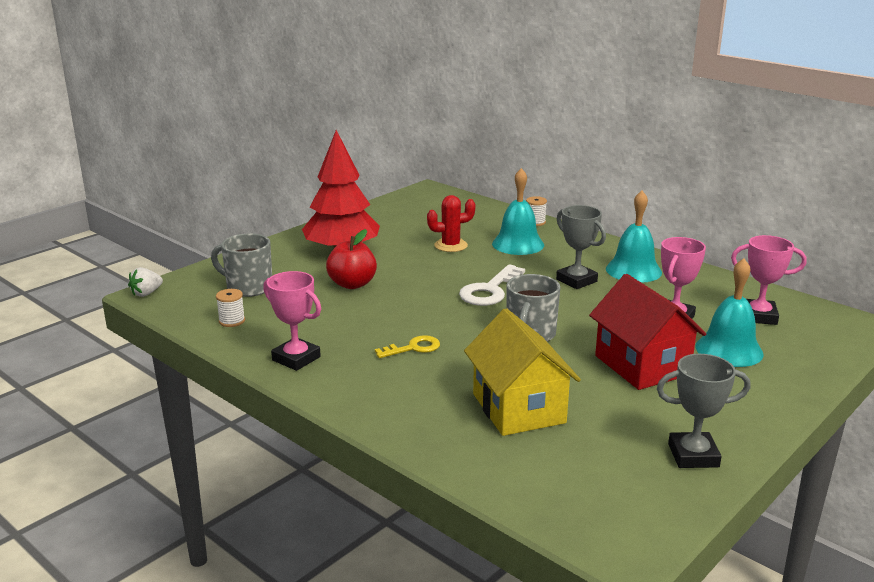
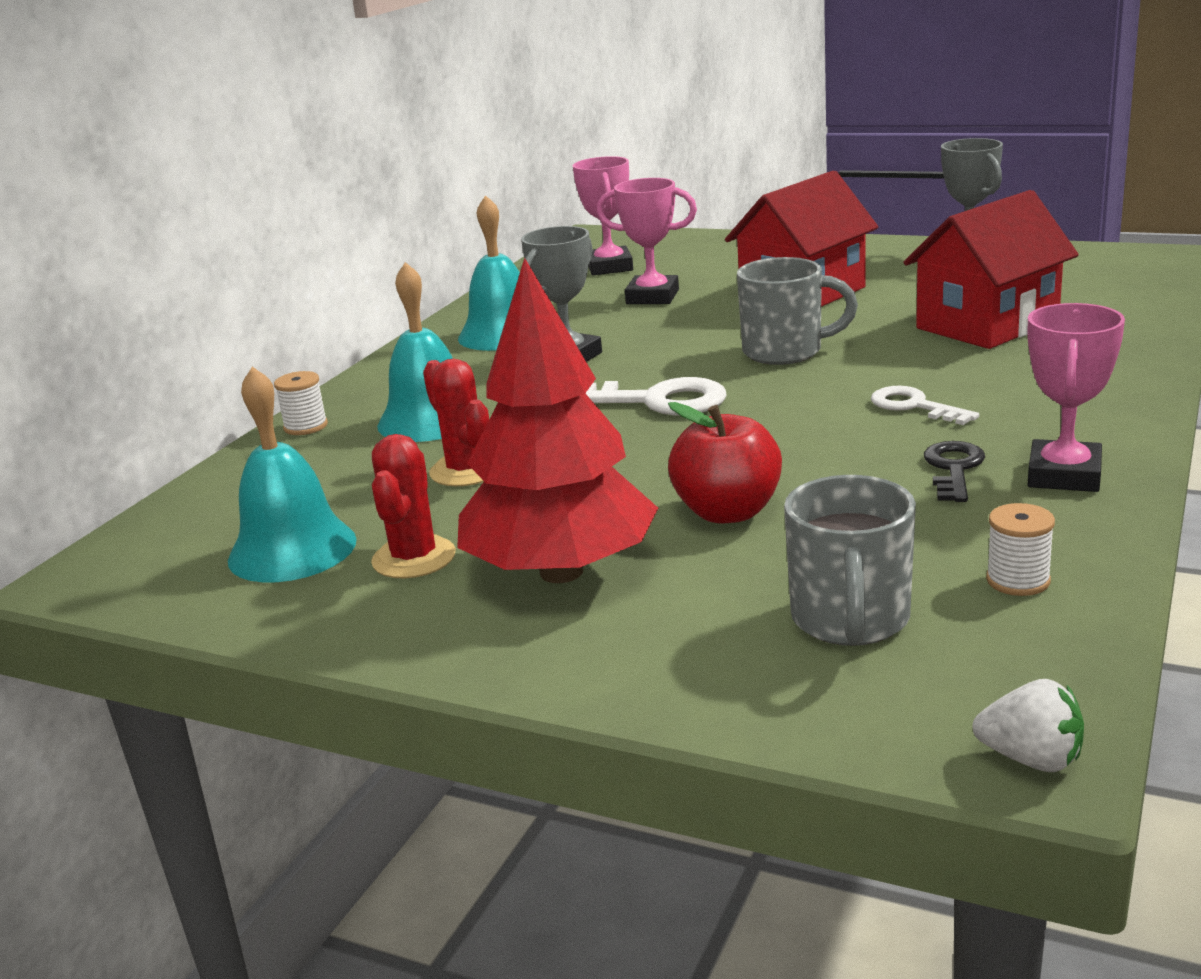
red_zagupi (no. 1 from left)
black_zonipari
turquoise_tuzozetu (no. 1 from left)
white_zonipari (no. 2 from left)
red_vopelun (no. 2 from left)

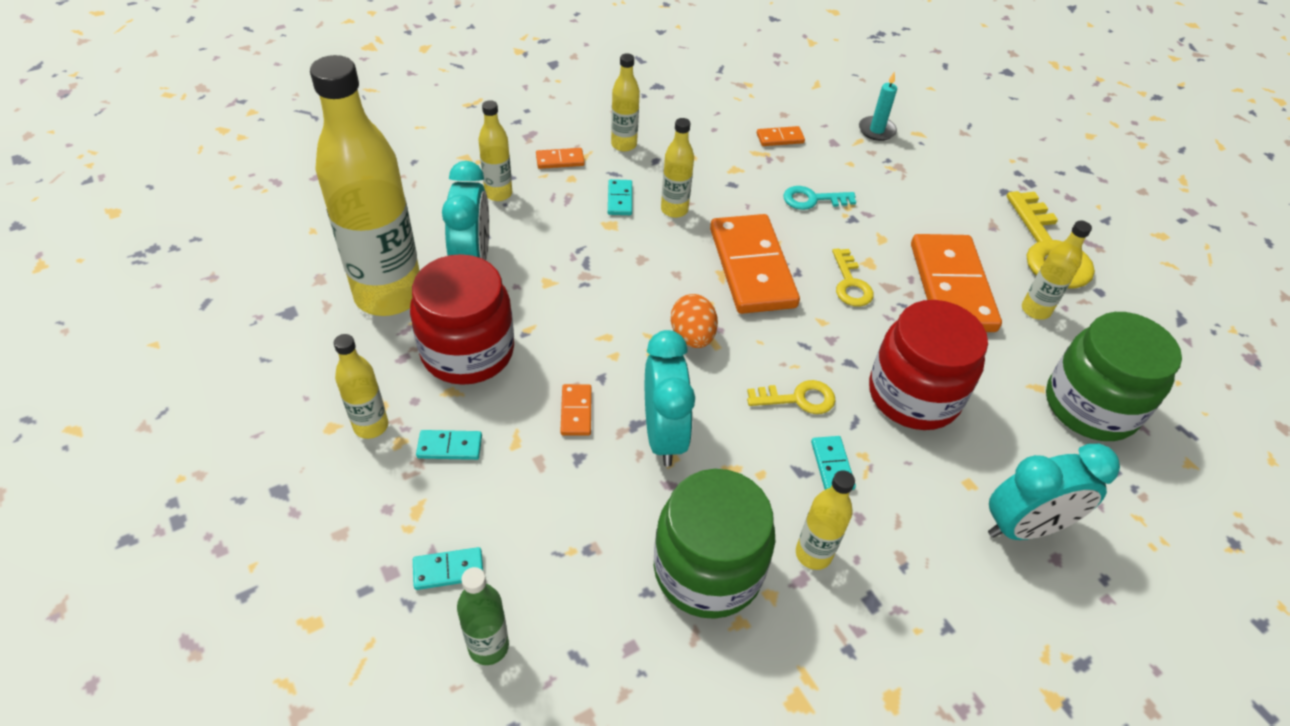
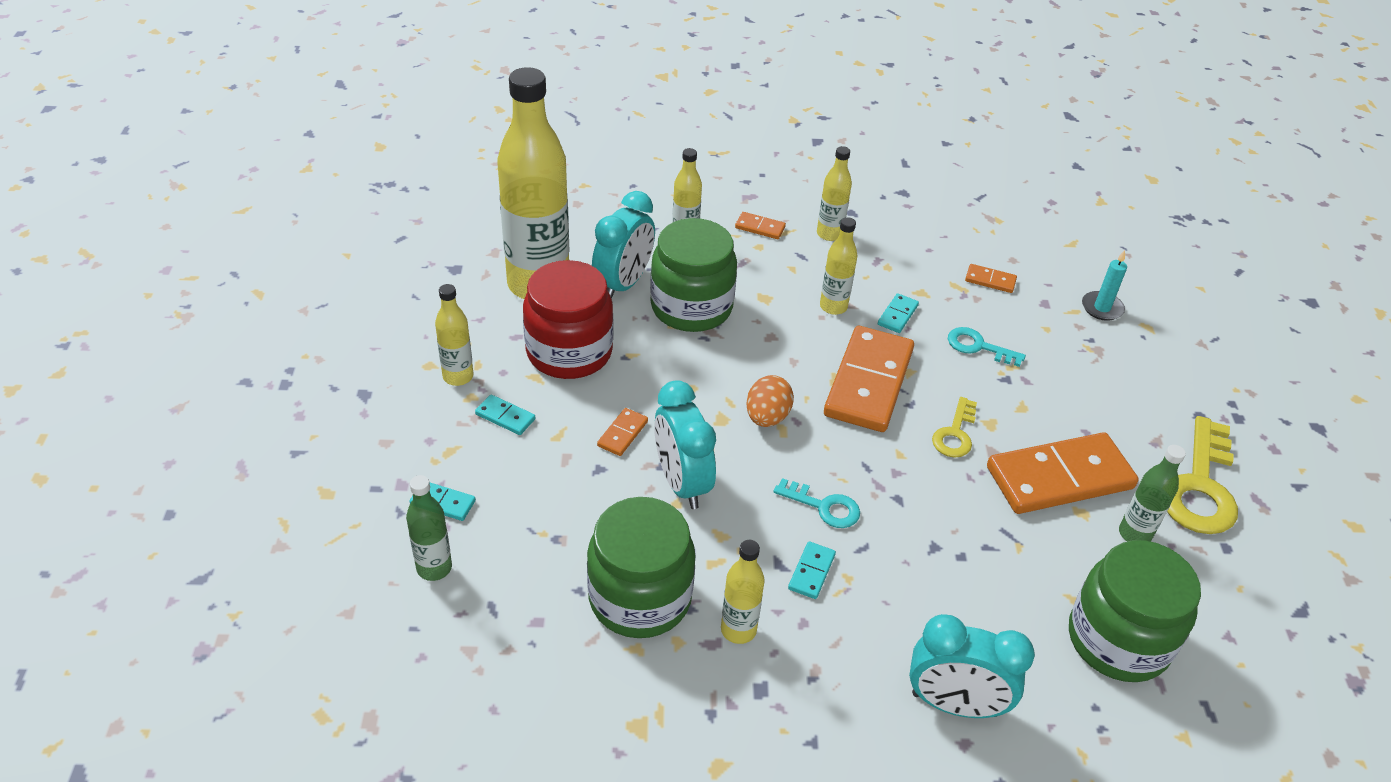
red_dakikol (no. 2 from left in the first image)
green_dakikol (no. 2 from left)
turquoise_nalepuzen (no. 4 from left)
turquoise_zonipari (no. 1 from left)
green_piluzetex (no. 2 from left)
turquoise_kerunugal (no. 2 from left)
orange_nalepuzen (no. 5 from left)

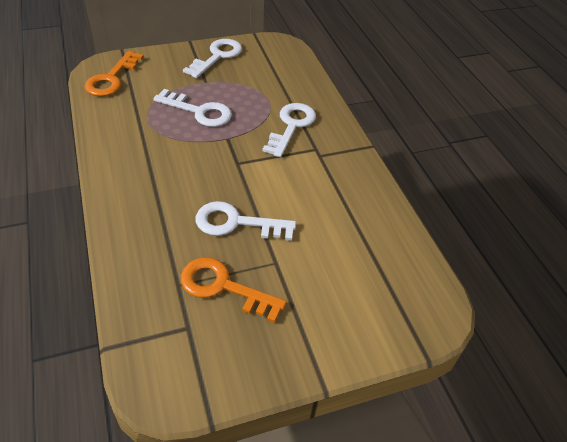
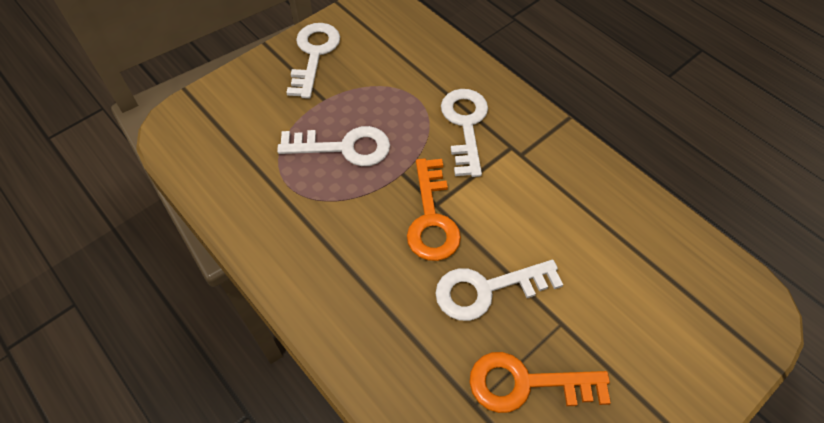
orange_zonipari (no. 1 from left)

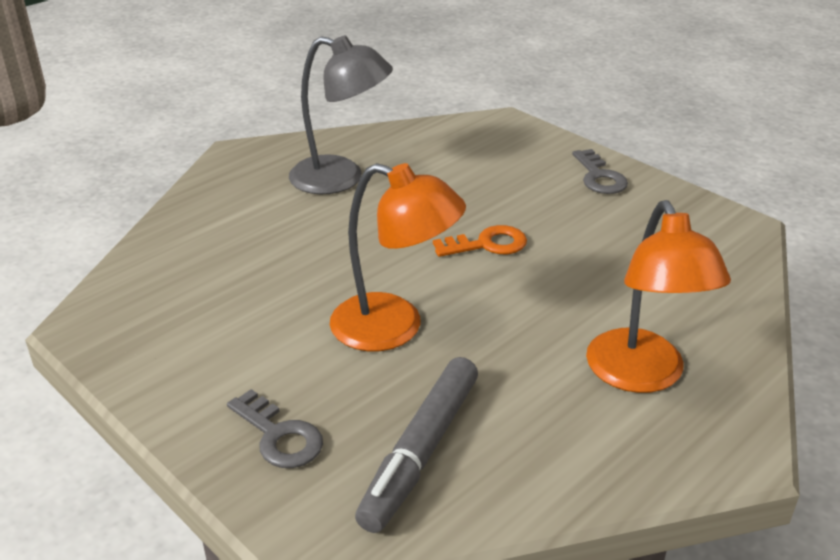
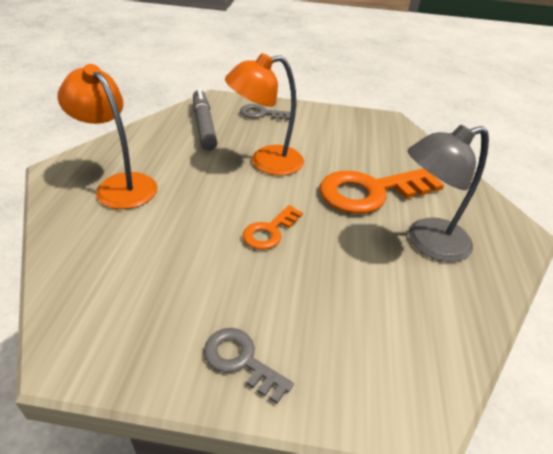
orange_zonipari (no. 2 from left)

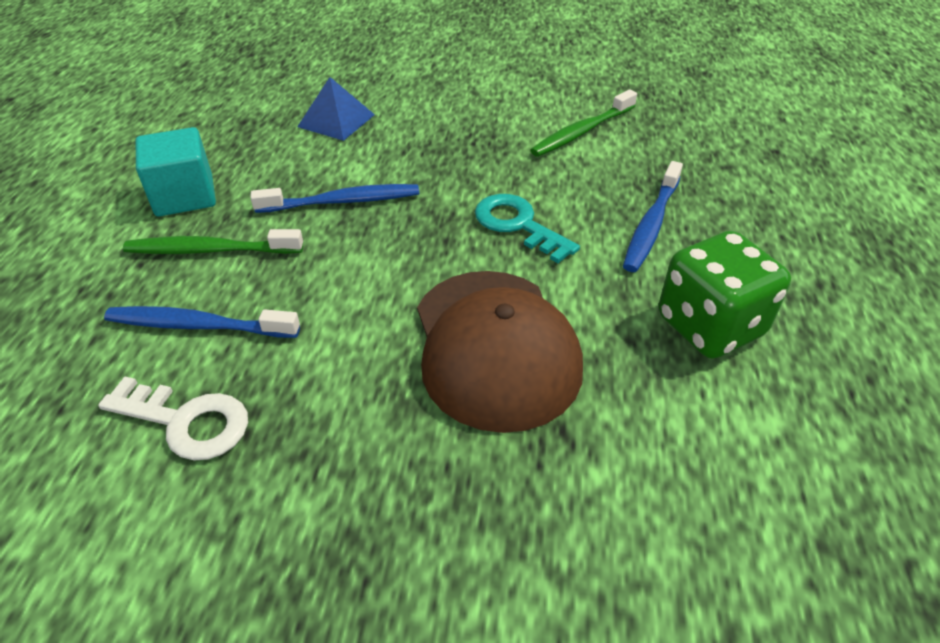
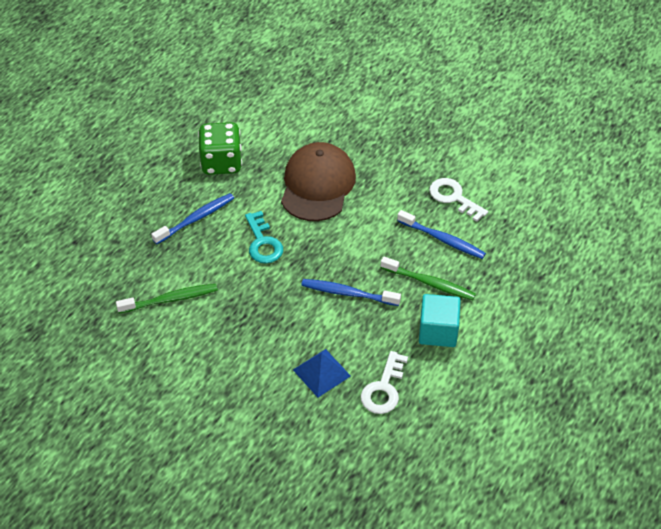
white_zonipari (no. 1 from left)

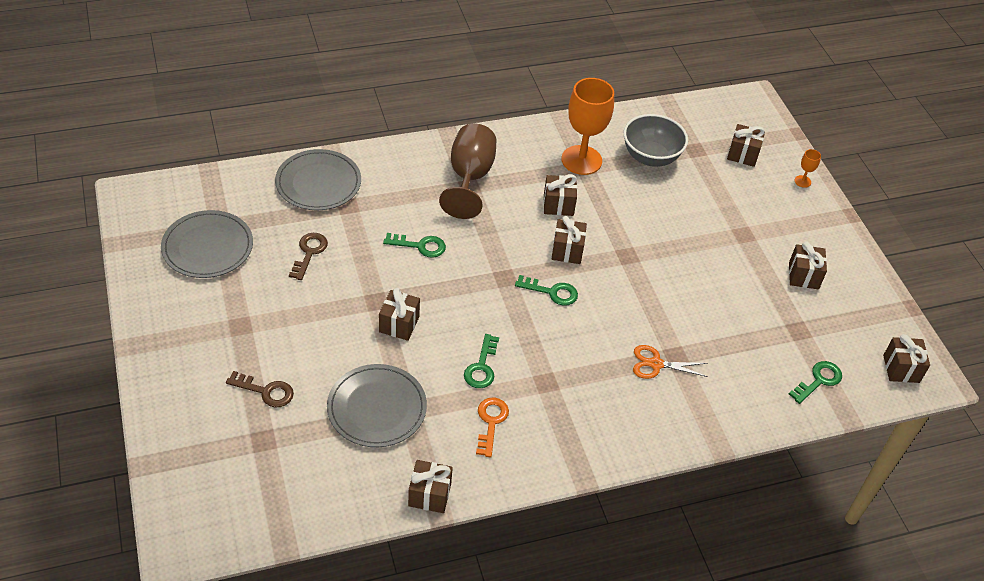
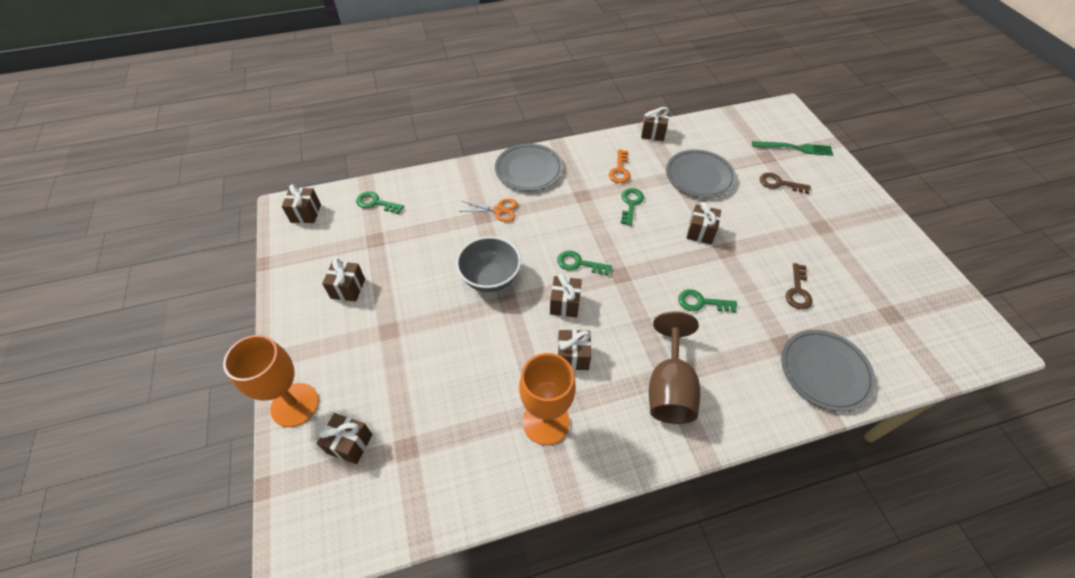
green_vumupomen
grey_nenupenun (no. 1 from left)
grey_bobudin
green_zonipari (no. 1 from left)
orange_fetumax (no. 1 from left)

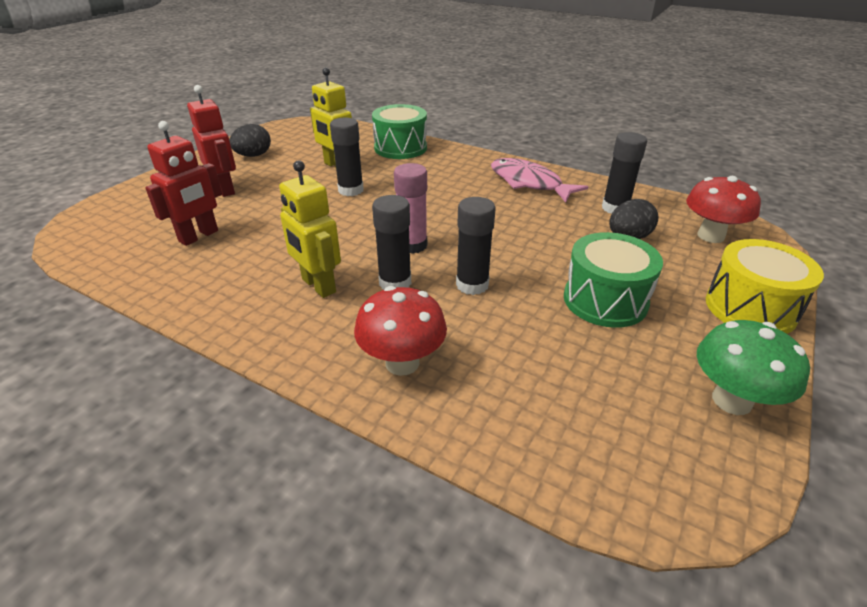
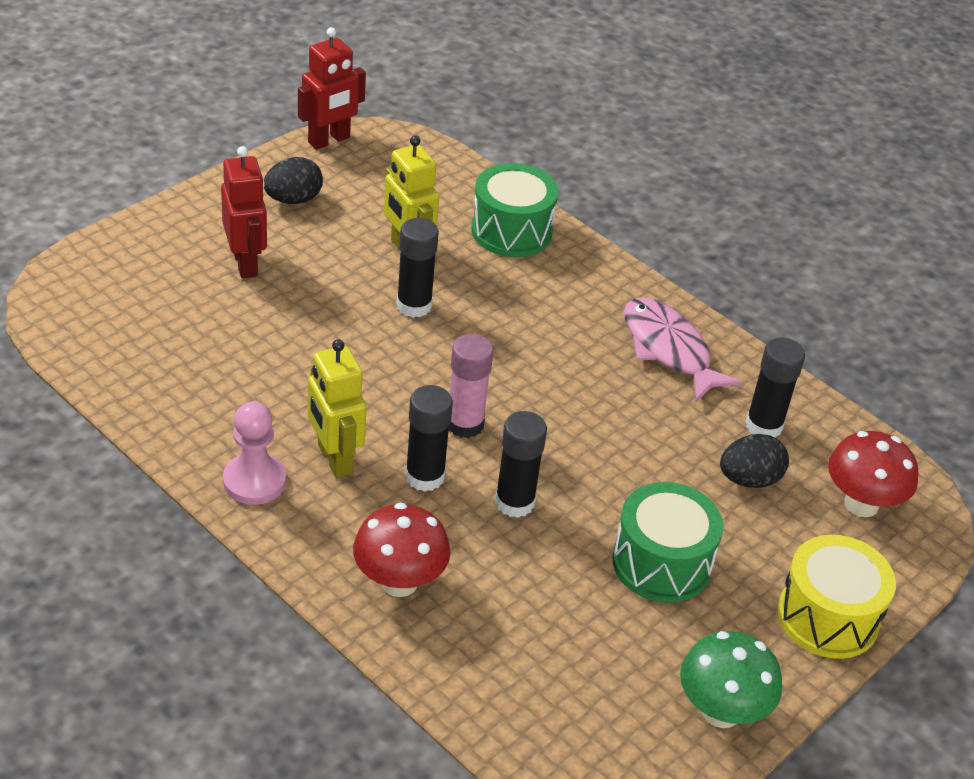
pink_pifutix
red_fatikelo (no. 2 from left)

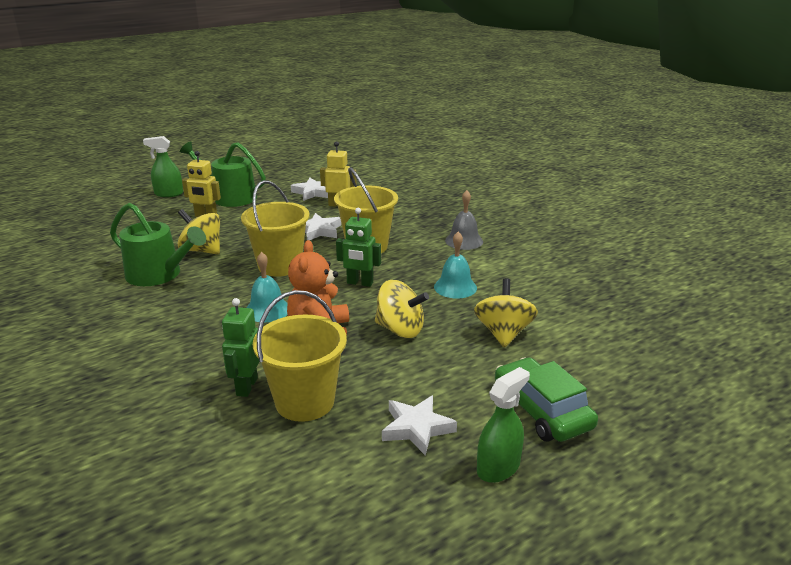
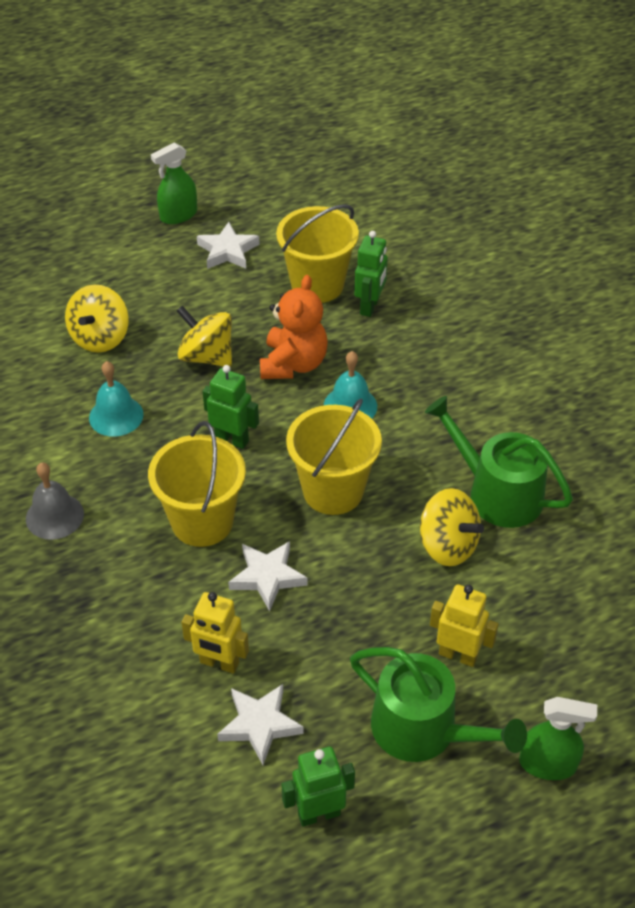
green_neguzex
green_fatikelo (no. 2 from left)

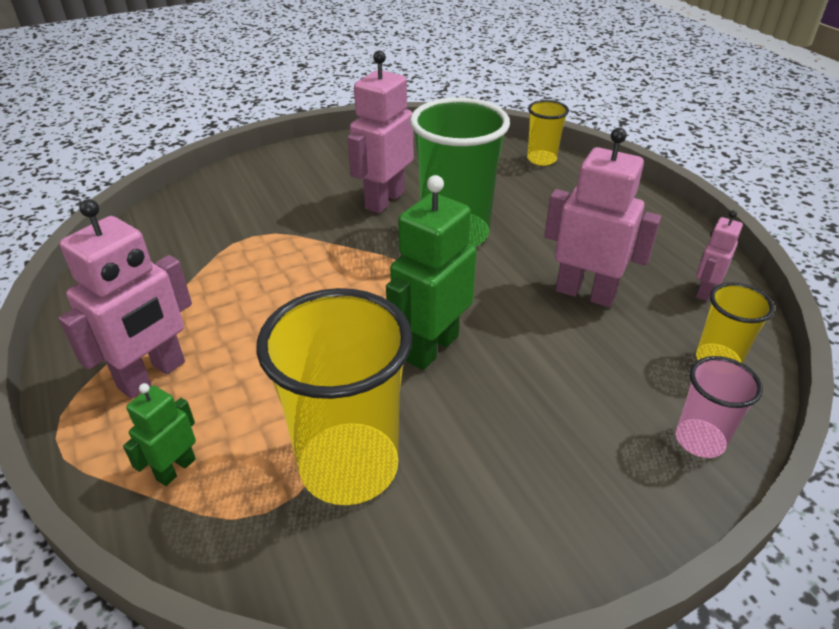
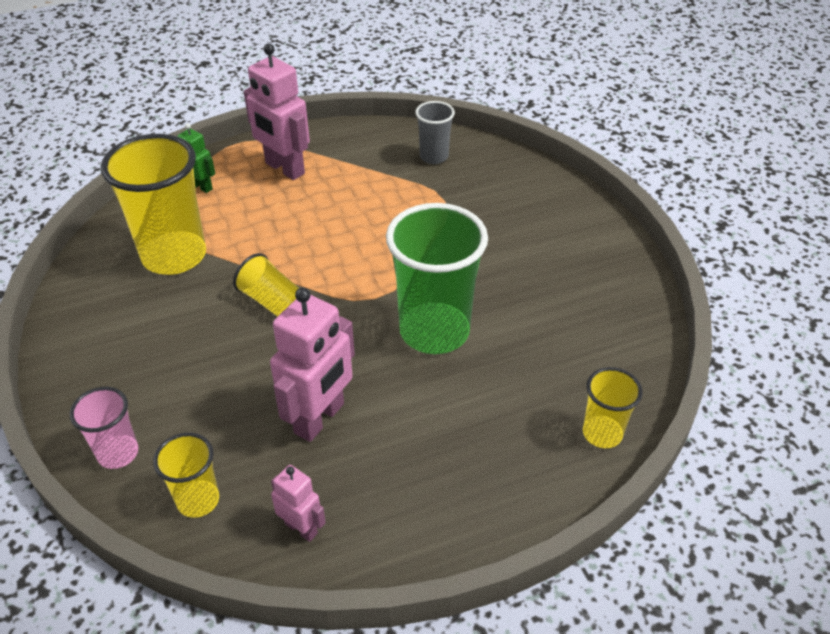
pink_fatikelo (no. 2 from left in the first image)
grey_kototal
yellow_kototal (no. 3 from left)

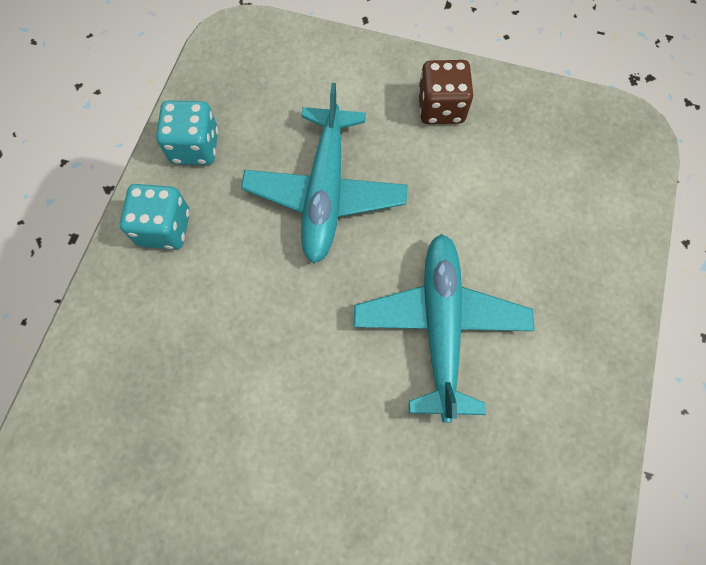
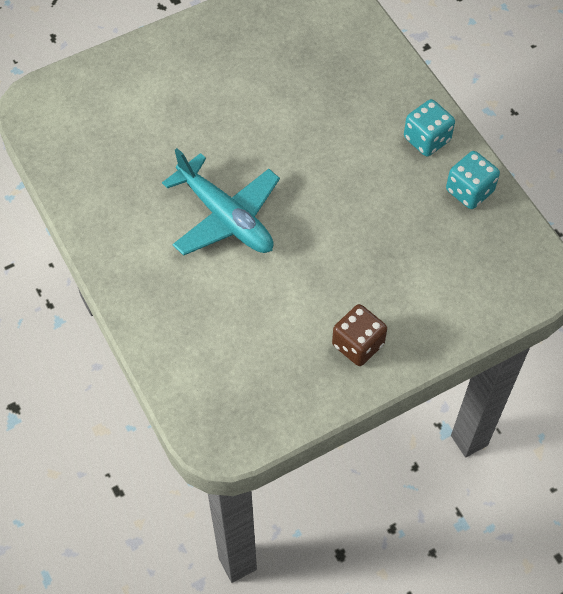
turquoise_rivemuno (no. 1 from left in the first image)

